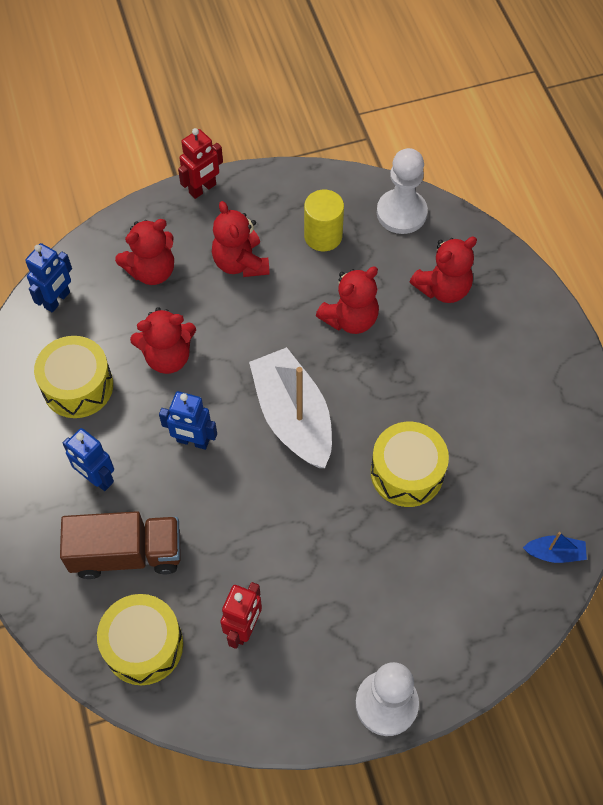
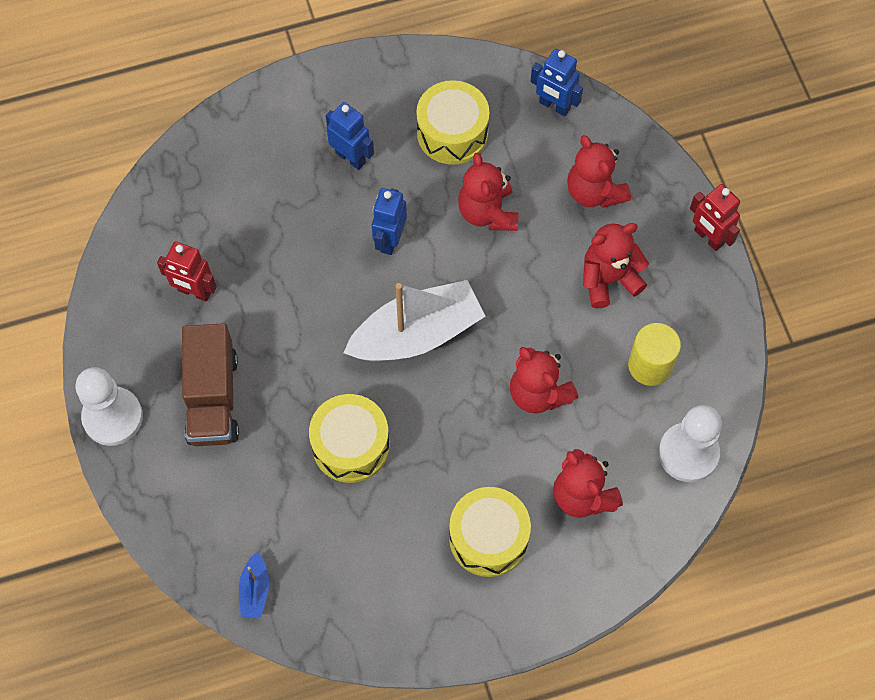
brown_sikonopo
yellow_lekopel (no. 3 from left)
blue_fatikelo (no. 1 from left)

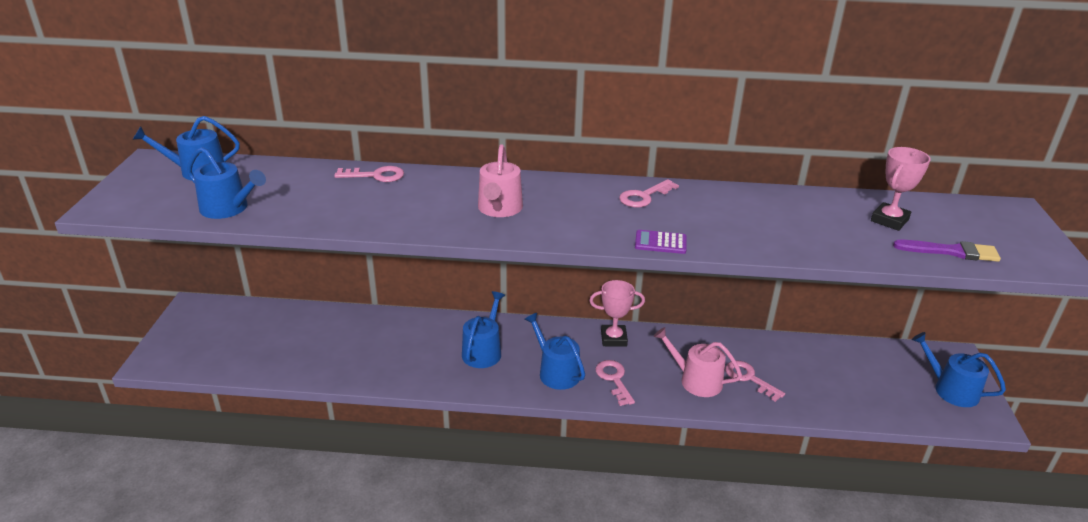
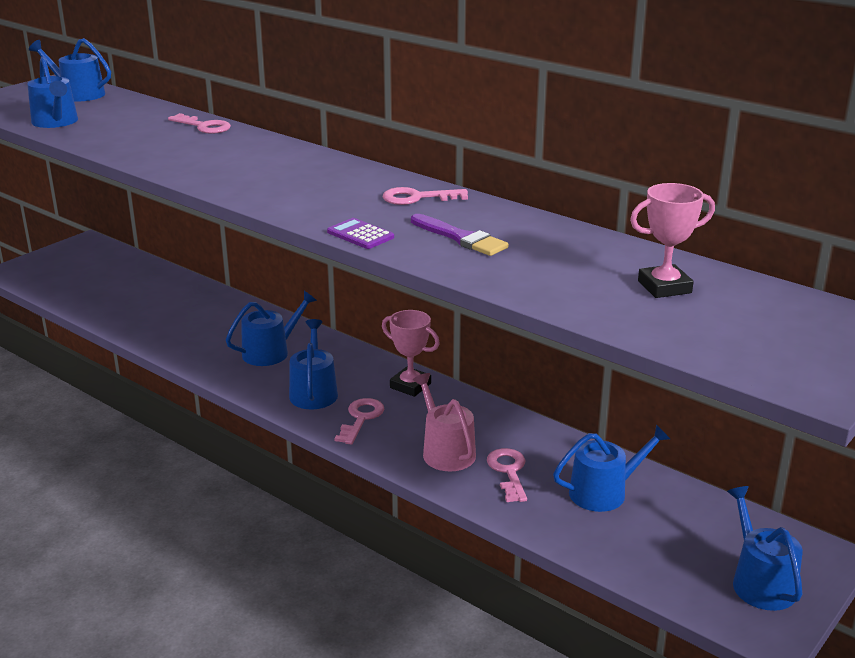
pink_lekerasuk (no. 1 from left in the first image)
blue_lekerasuk (no. 5 from left)
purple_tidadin

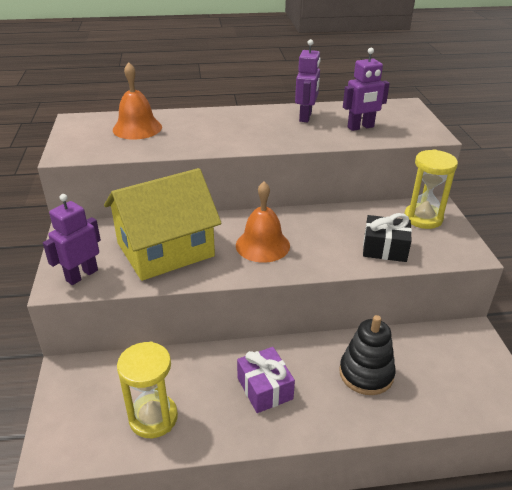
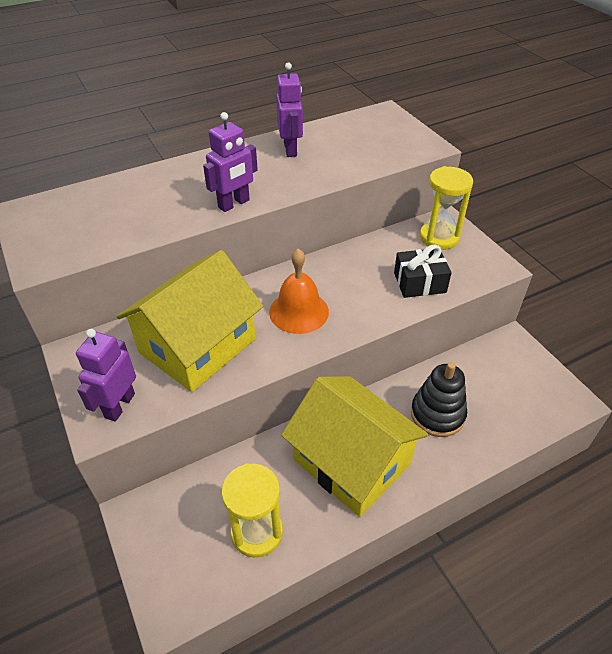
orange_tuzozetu (no. 1 from left in the first image)
purple_fatikelo (no. 2 from left)
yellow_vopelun (no. 2 from left)

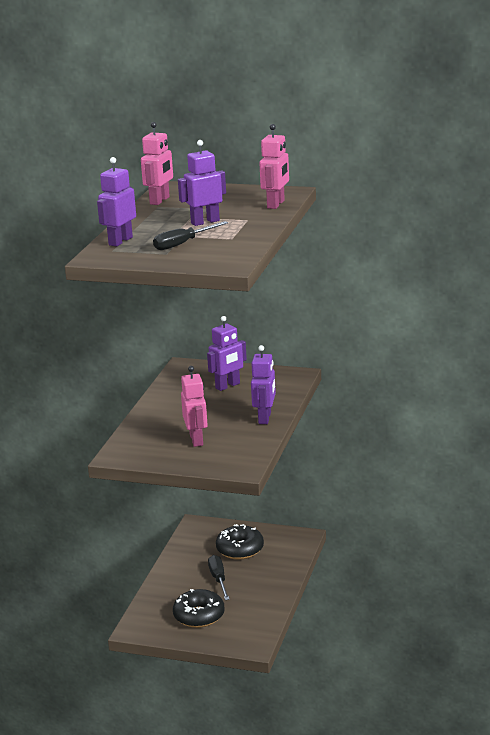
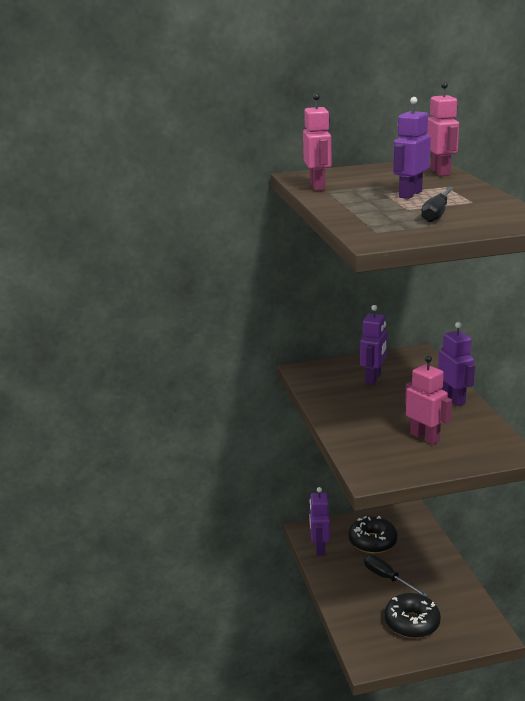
purple_fatikelo (no. 1 from left)

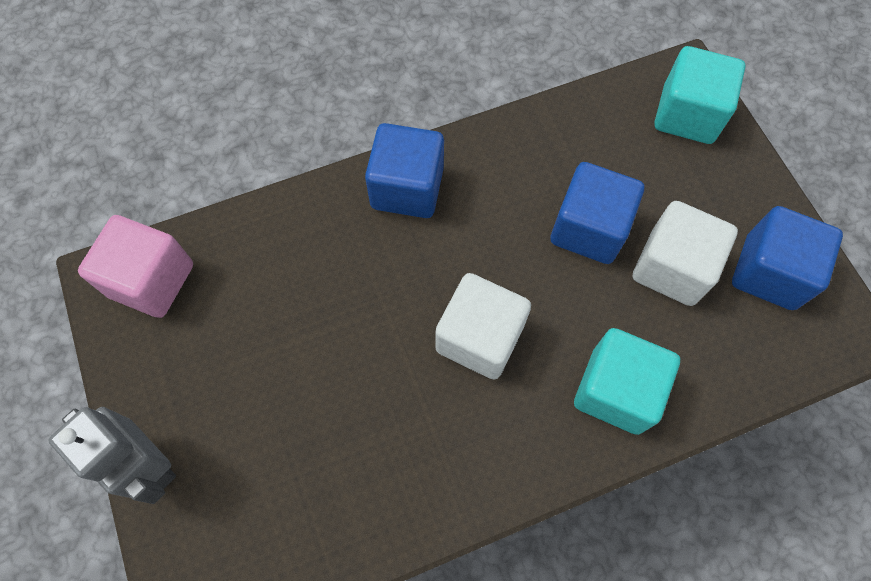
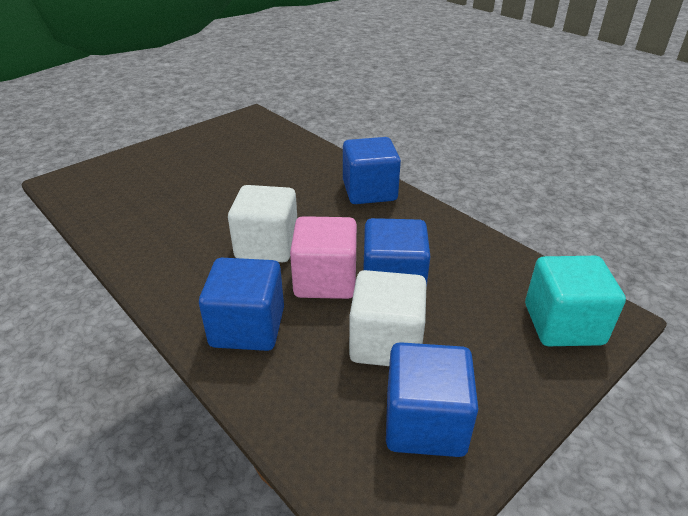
grey_fatikelo
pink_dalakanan
blue_dalakanan (no. 1 from left)

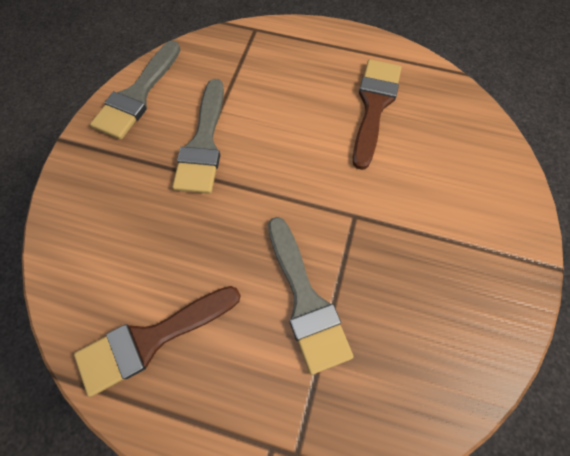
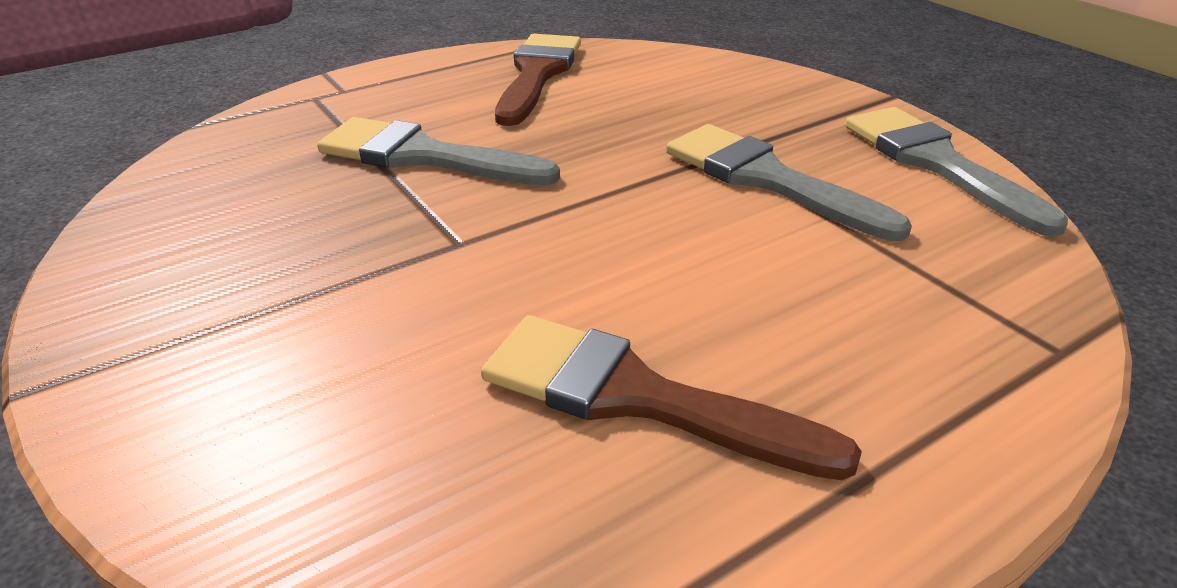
brown_tidadin (no. 2 from left)

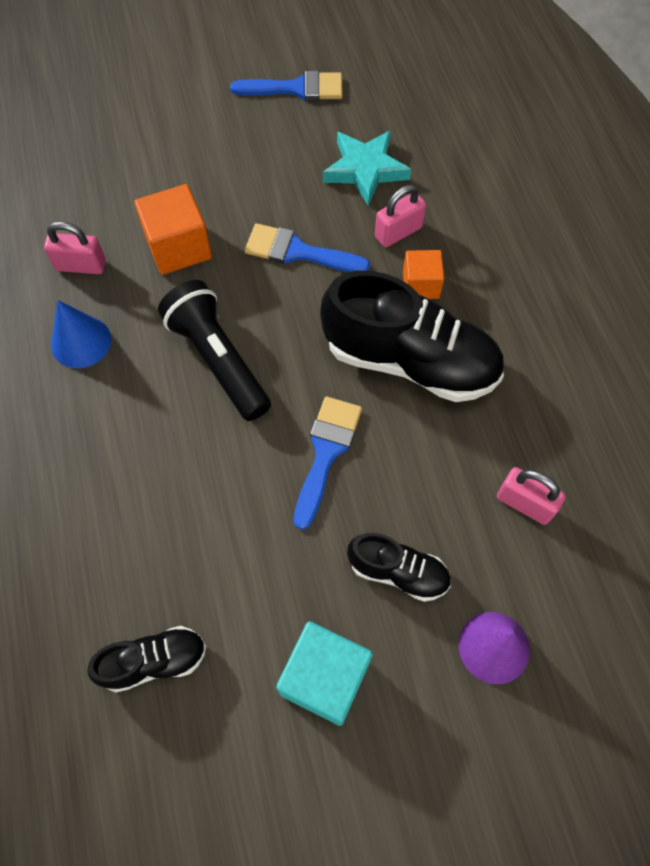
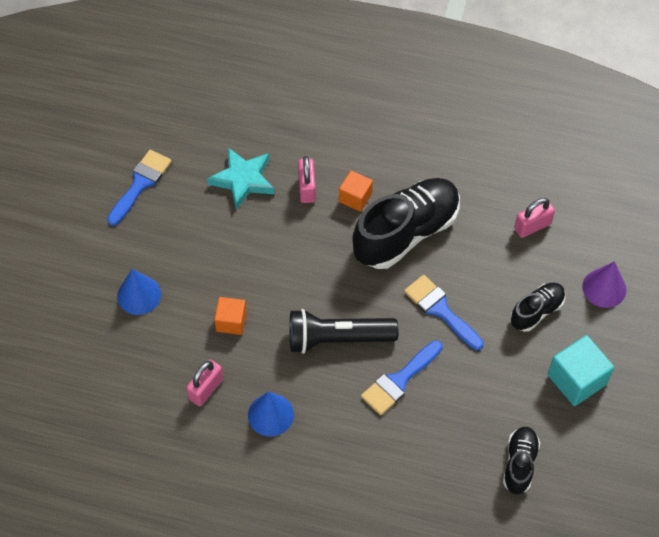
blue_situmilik (no. 1 from left)
blue_tidadin (no. 2 from left)
orange_dalakanan (no. 1 from left)

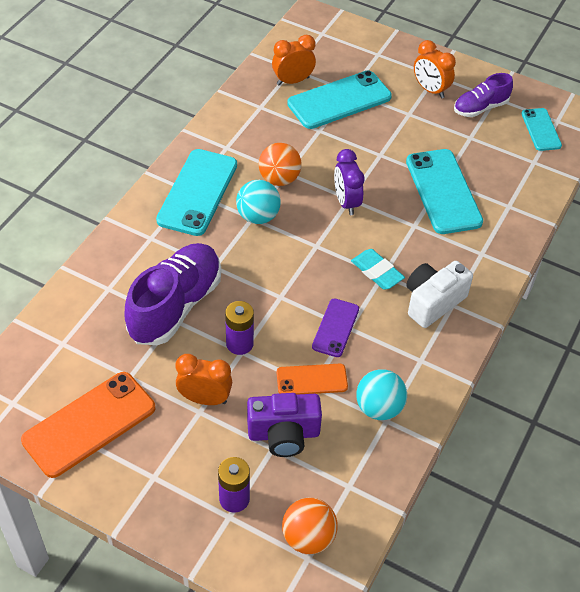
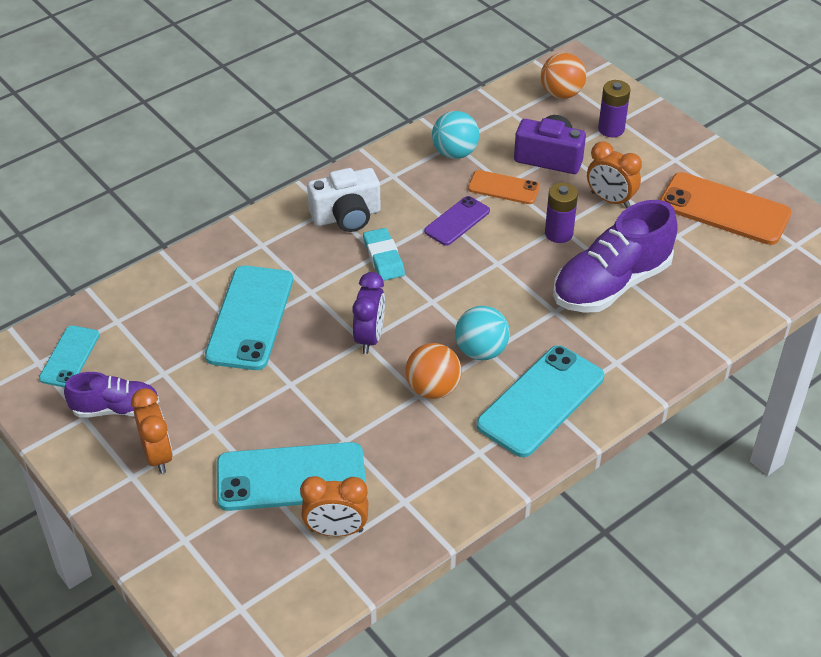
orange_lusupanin (no. 2 from left)

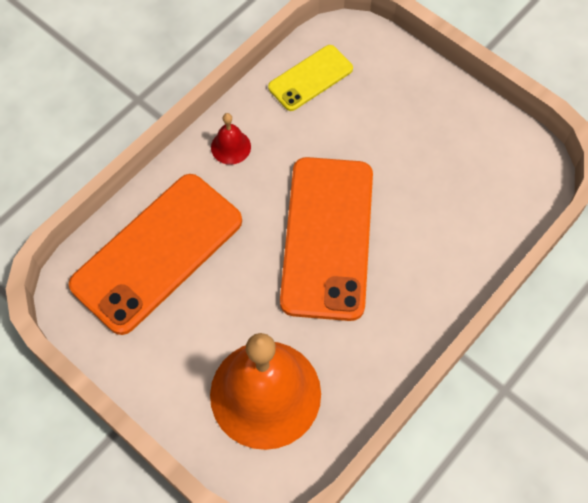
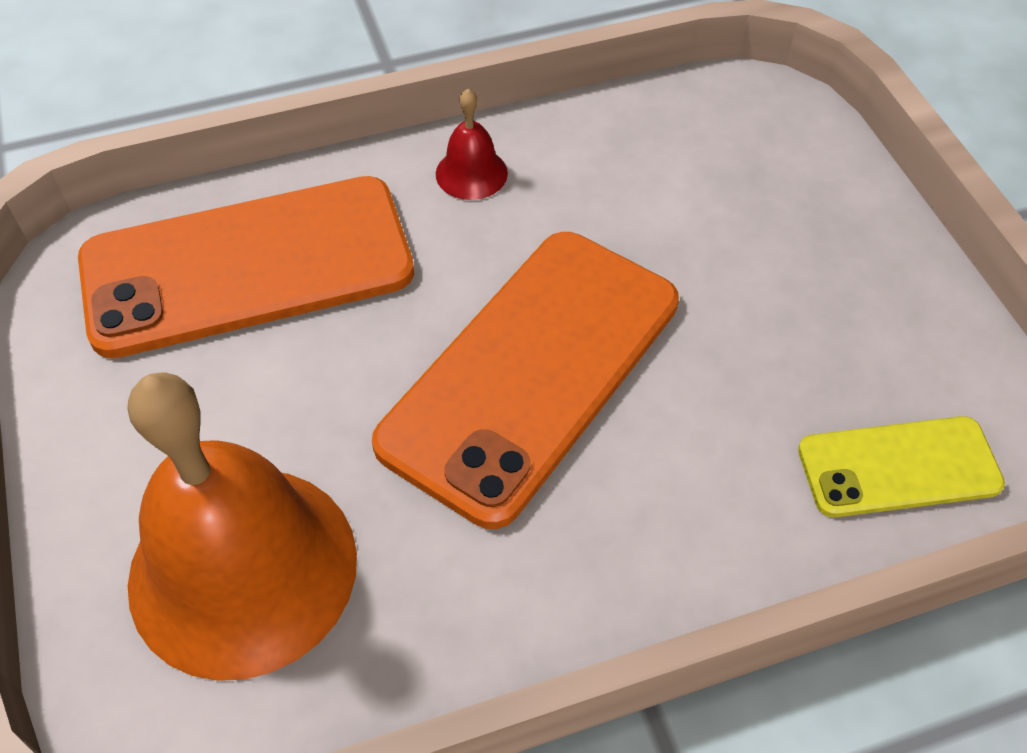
yellow_lusupanin

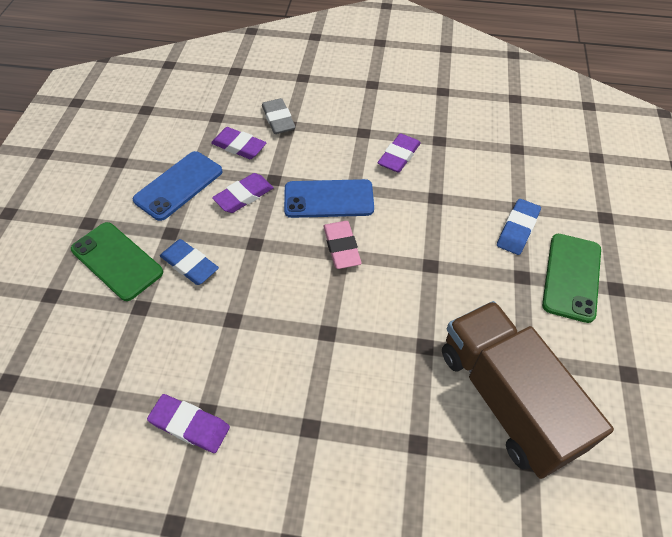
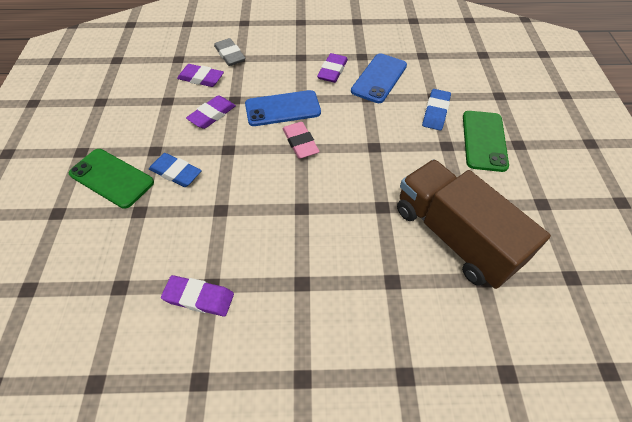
blue_lusupanin (no. 2 from left)

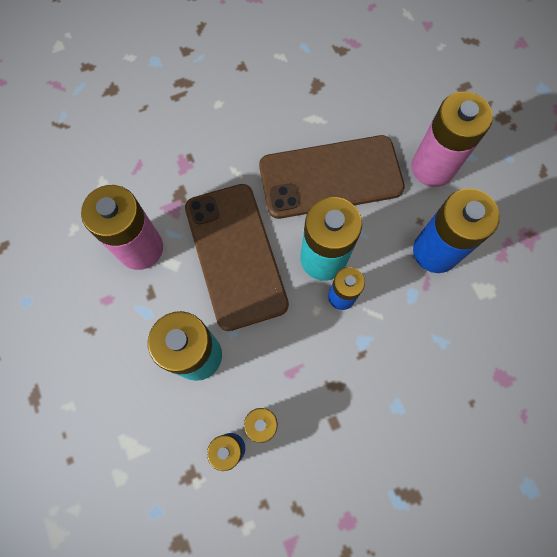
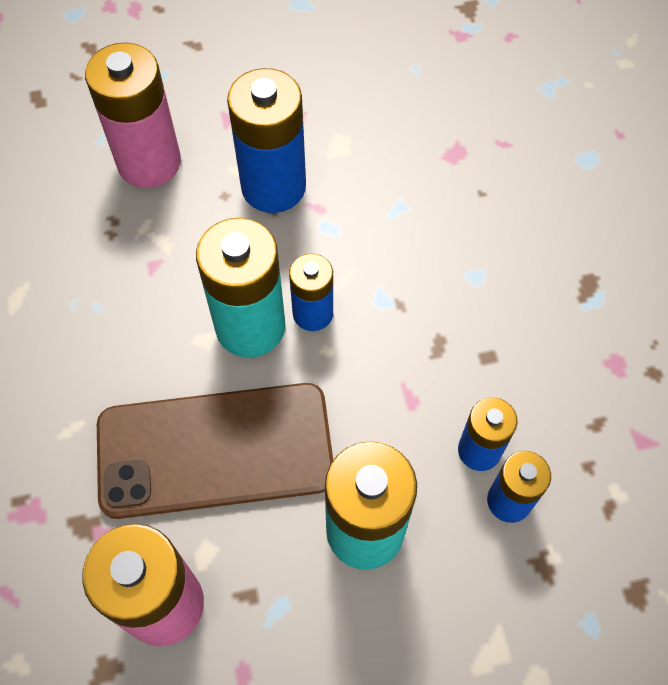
brown_lusupanin (no. 2 from left in the first image)

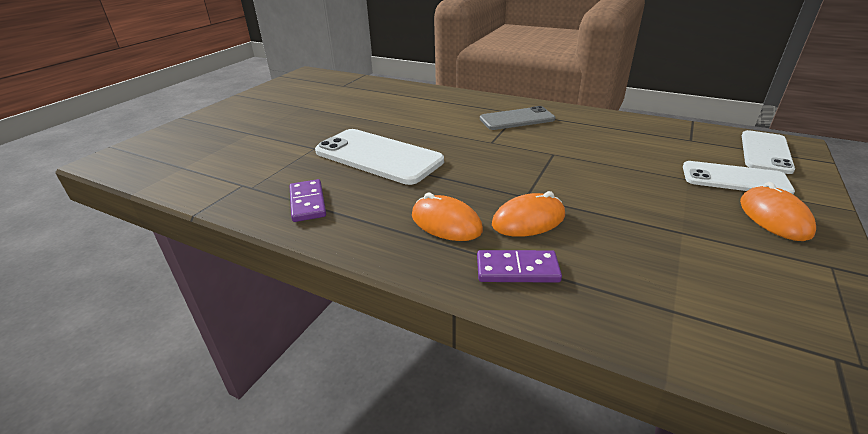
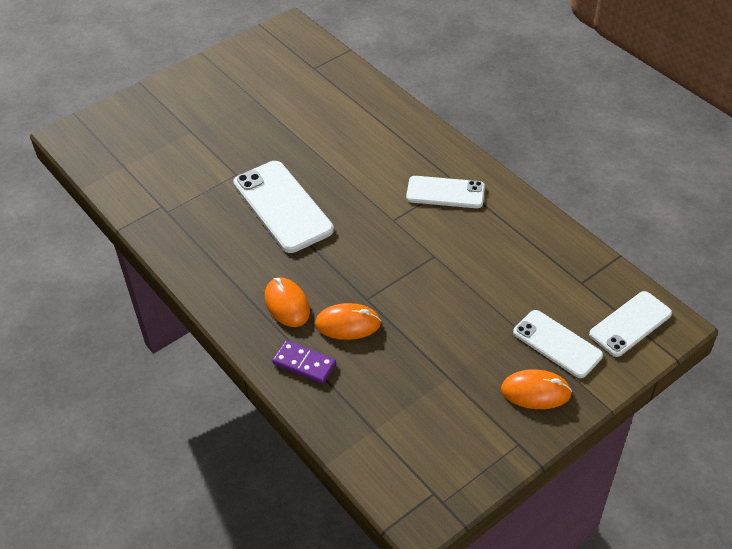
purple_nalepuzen (no. 1 from left in the first image)
white_lusupanin (no. 2 from left)
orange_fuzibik (no. 3 from left)

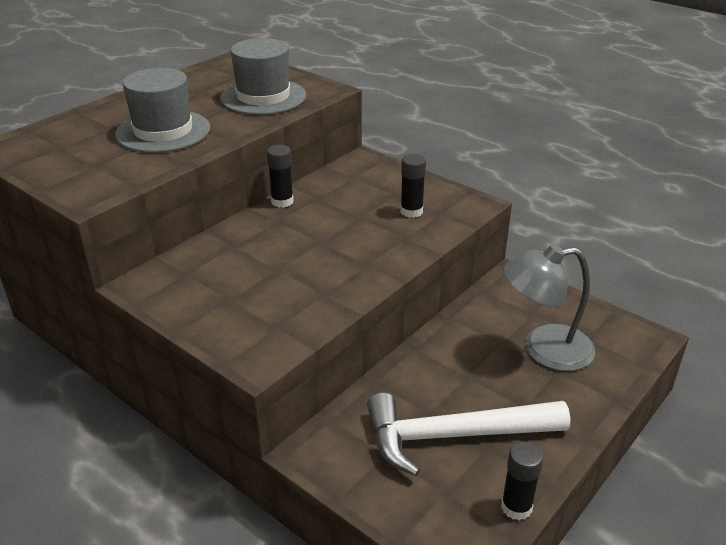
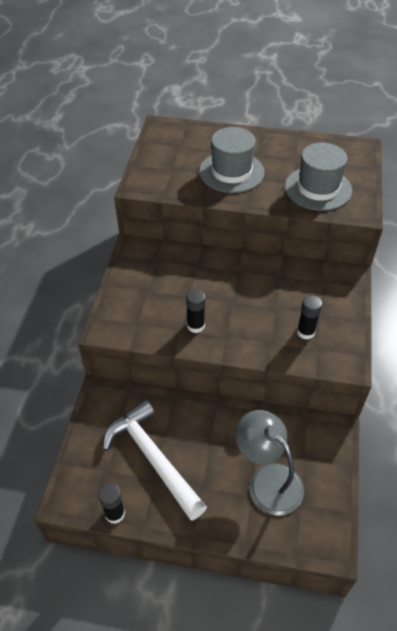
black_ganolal (no. 2 from left)

